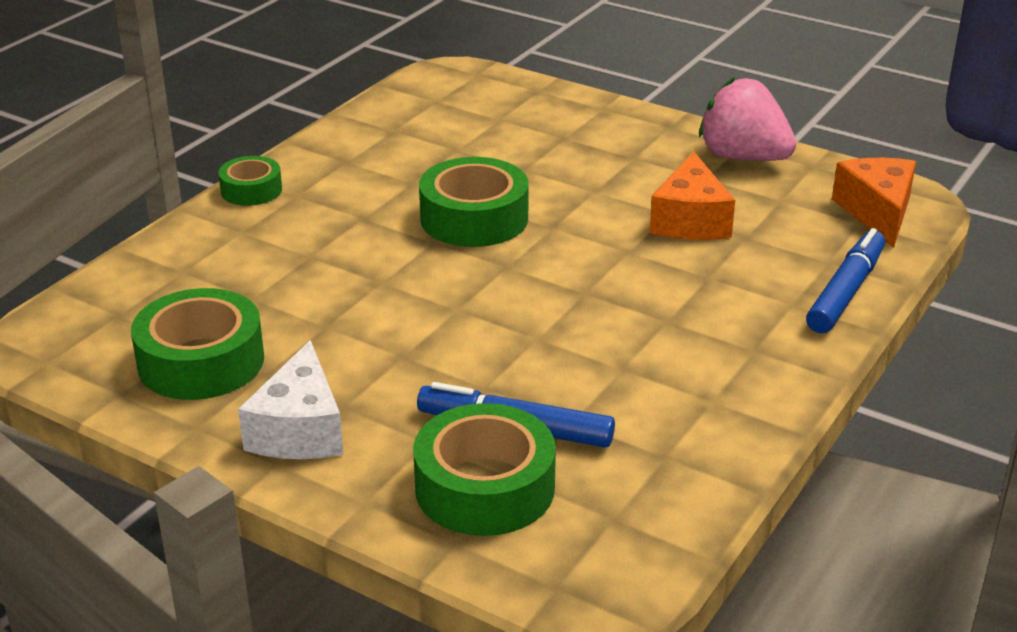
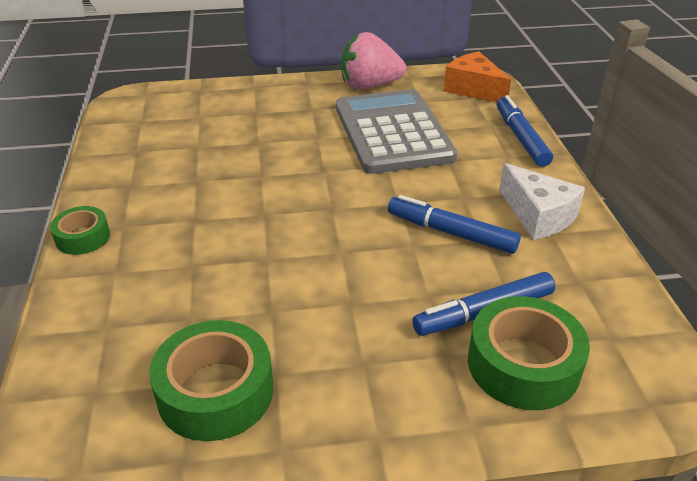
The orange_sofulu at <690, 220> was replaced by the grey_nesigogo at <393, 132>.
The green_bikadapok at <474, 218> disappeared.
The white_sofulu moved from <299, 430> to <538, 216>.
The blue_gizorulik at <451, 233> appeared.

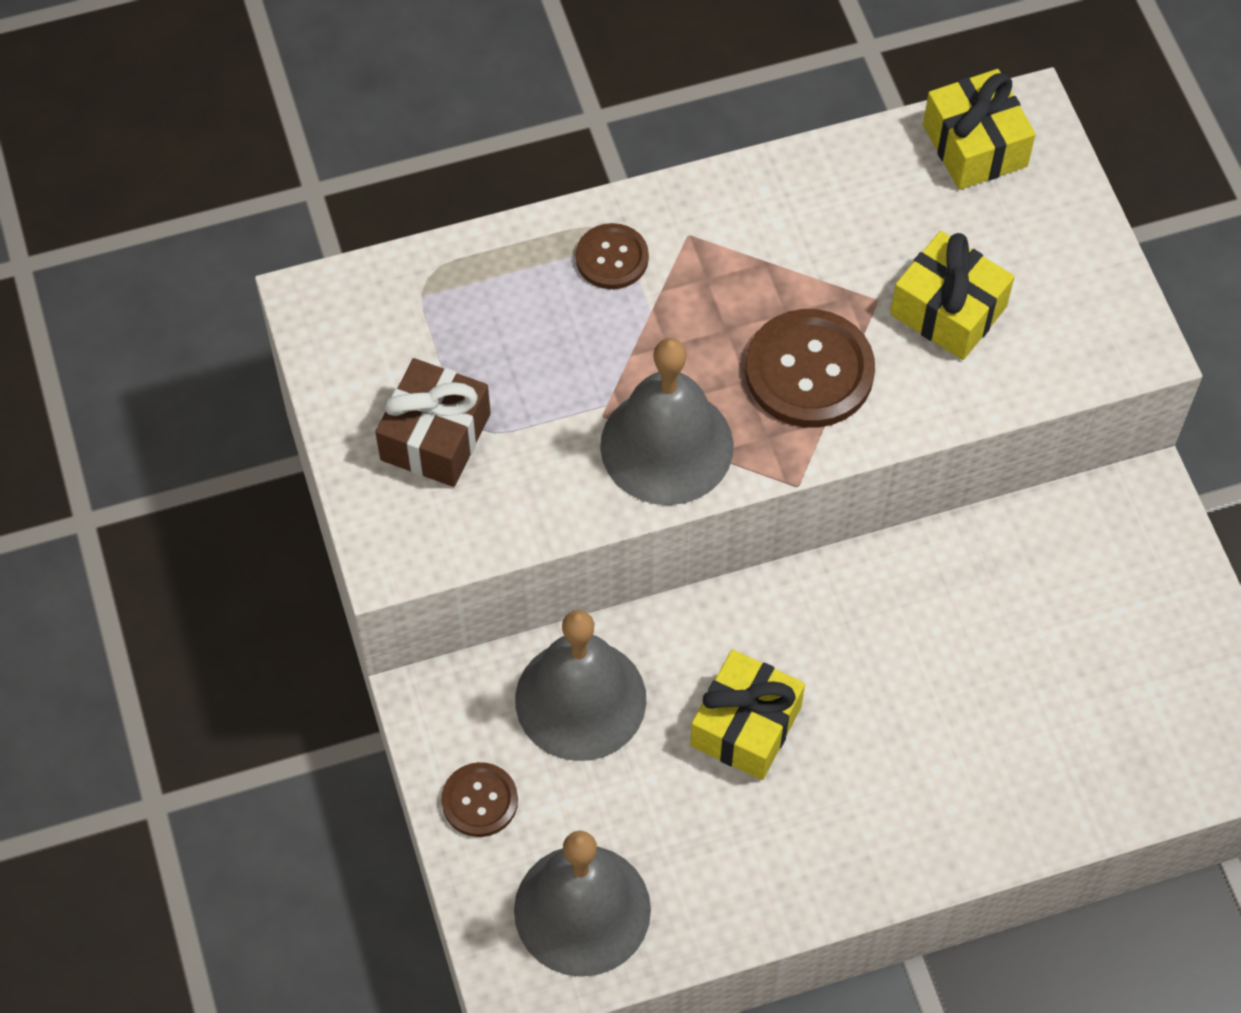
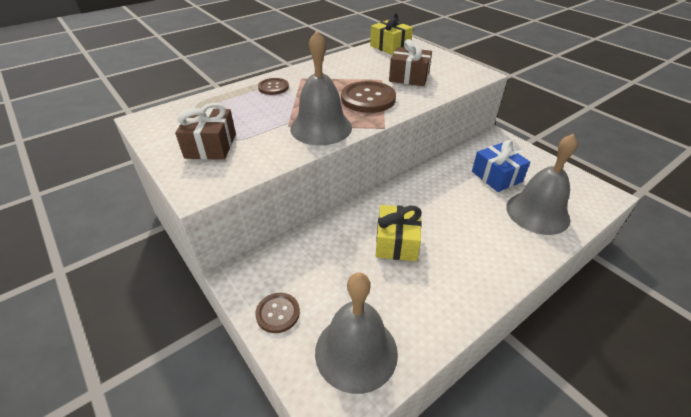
The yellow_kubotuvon at <948, 310> became the brown_kubotuvon at <409, 77>.
The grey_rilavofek moved from <580, 699> to <537, 212>.
The blue_kubotuvon at <496, 176> appeared.

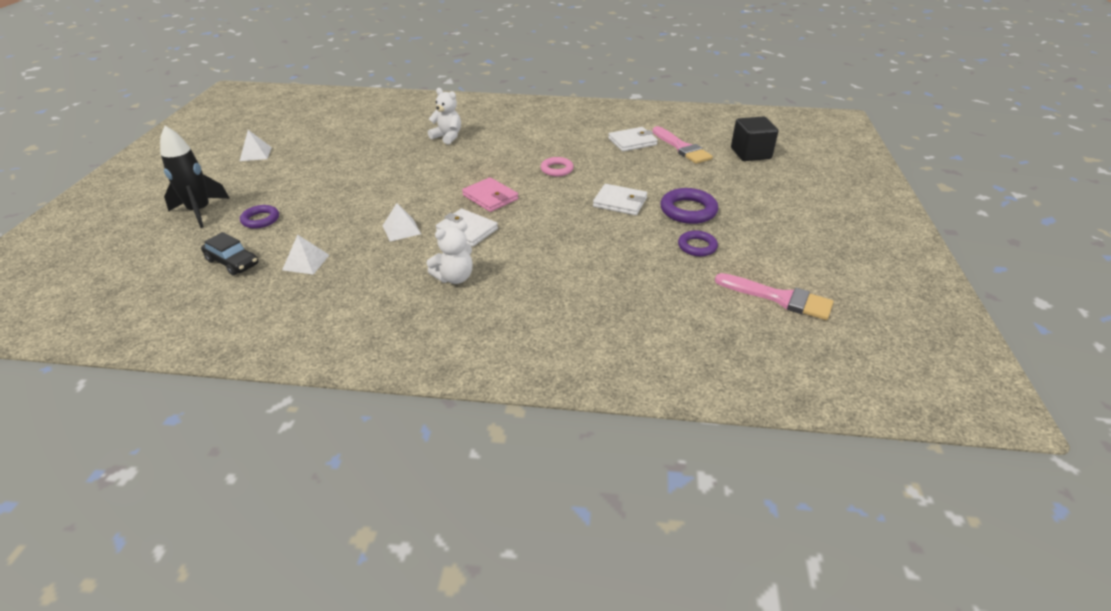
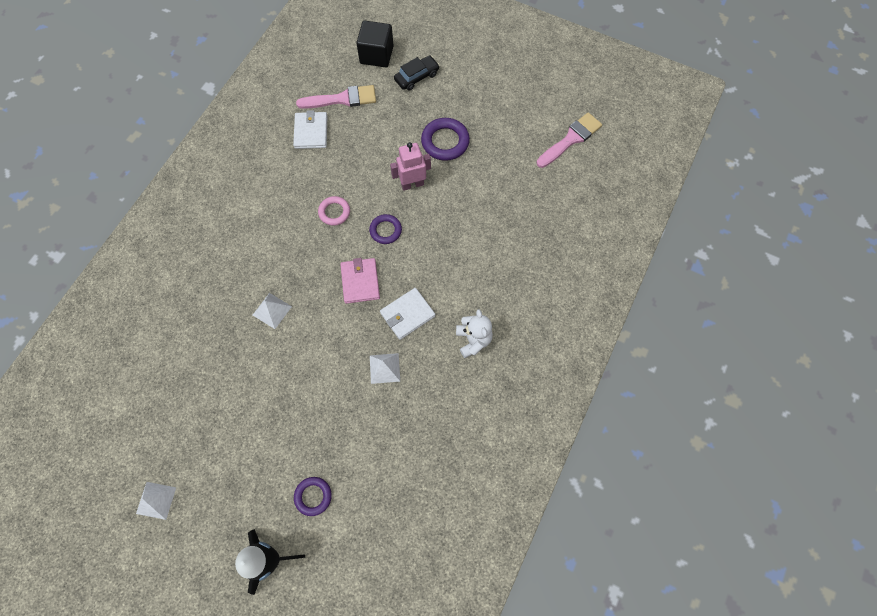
The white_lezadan at <447, 137> disappeared.
The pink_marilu at <490, 197> turned 75 degrees counterclockwise.
The white_marilu at <620, 202> was replaced by the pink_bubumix at <412, 184>.
The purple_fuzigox moved from <697, 246> to <385, 230>.
The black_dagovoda moved from <232, 262> to <417, 77>.
The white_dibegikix moved from <306, 262> to <272, 310>.

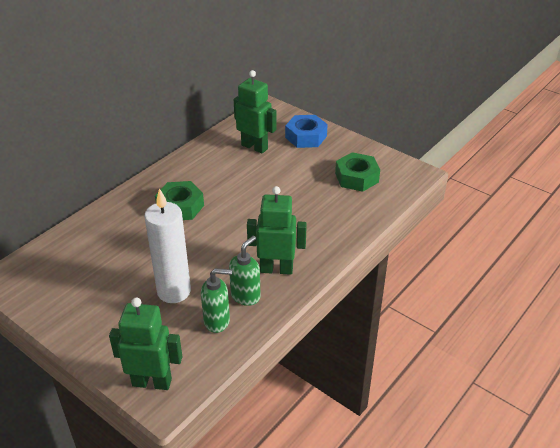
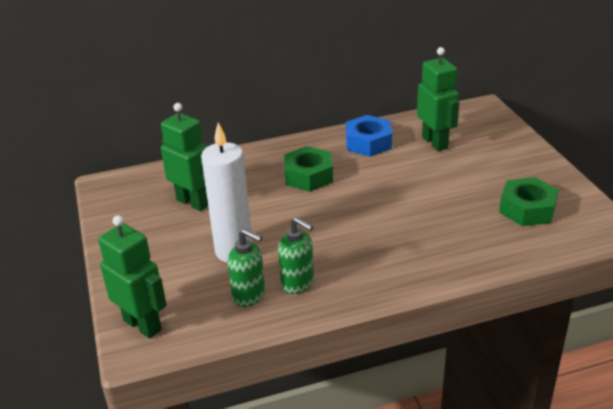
The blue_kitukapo moved from <306, 137> to <368, 142>.
The green_bubumix moved from <276, 269> to <193, 202>.
The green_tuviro at <246, 296> turned 60 degrees clockwise.

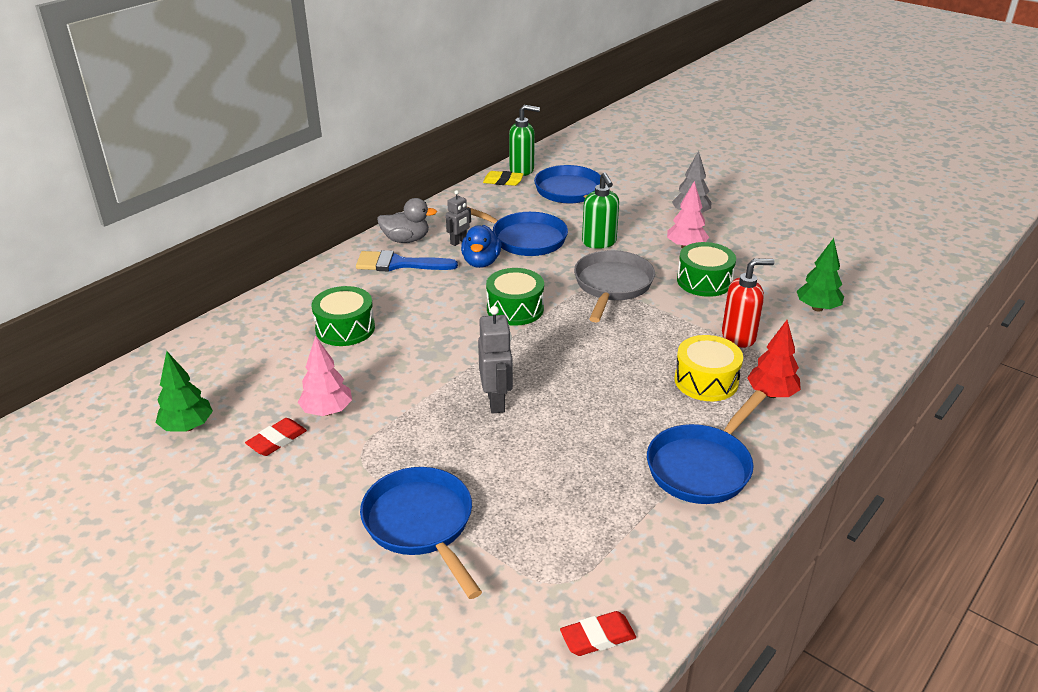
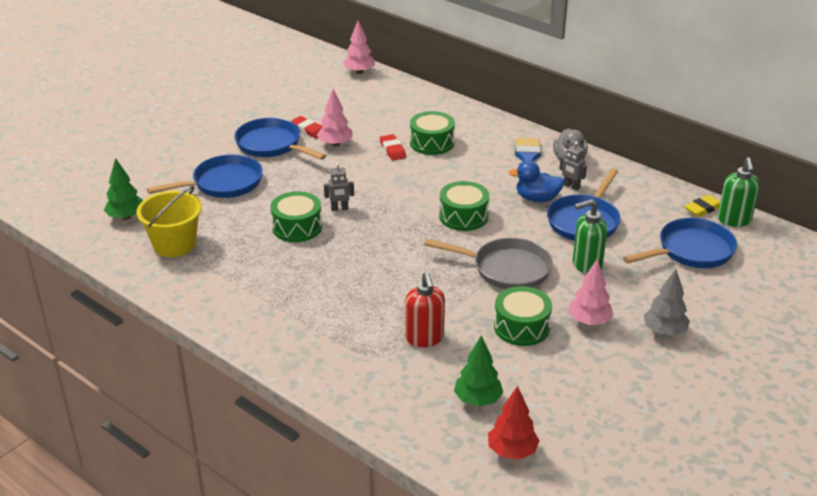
The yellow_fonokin at <503, 181> turned 45 degrees clockwise.
The grey_bubumix at <496, 402> changed to 0.63 times the size.
The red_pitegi moved from <771, 394> to <512, 451>.
The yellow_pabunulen at <706, 381> disappeared.
The green_pitegi moved from <187, 427> to <126, 217>.
The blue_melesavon moved from <702, 466> to <272, 145>.
The red_fonokin moved from <597, 637> to <392, 150>.
The pink_pitegi at <359, 72> appeared.
The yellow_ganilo at <174, 244> appeared.
The green_pabunulen at <297, 227> appeared.

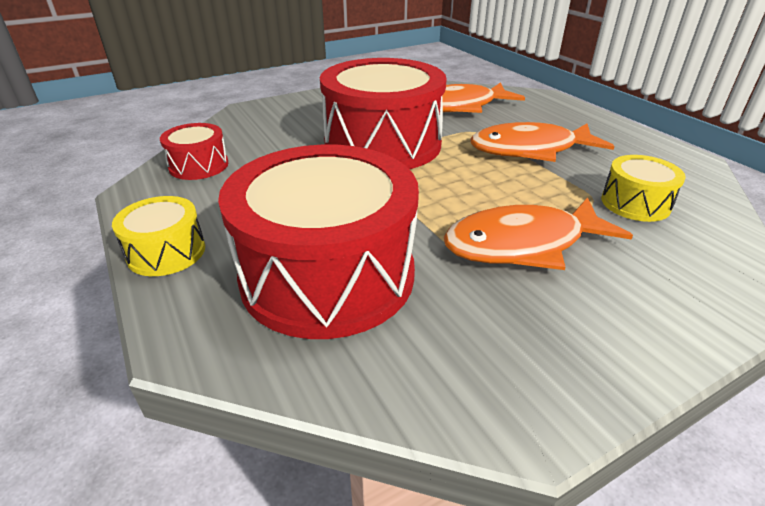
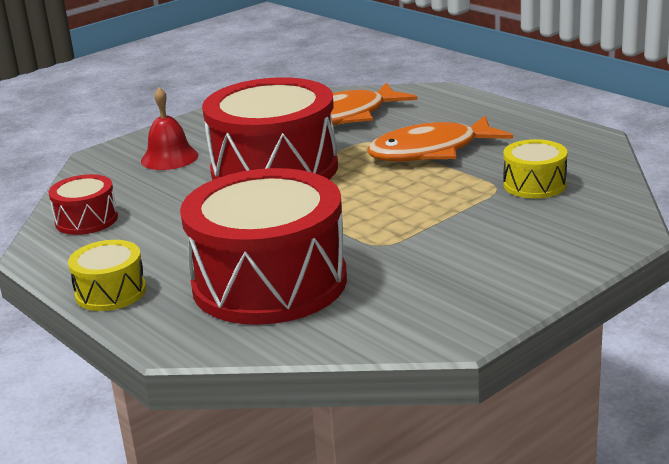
The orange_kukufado at <523, 244> disappeared.
The red_rilavofek at <169, 158> appeared.

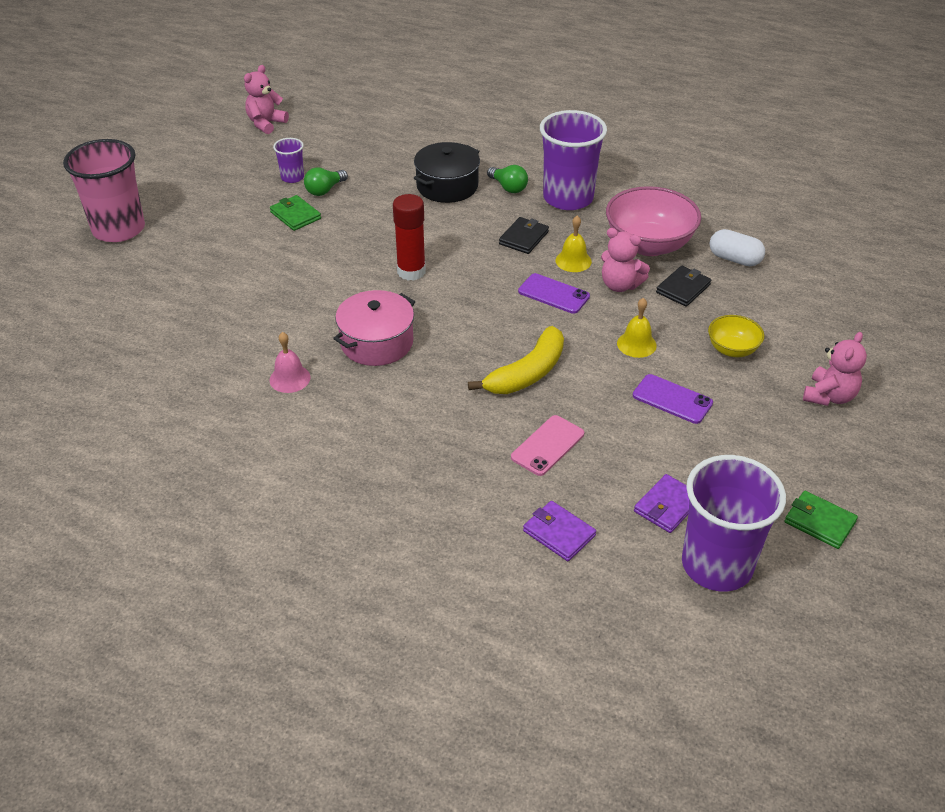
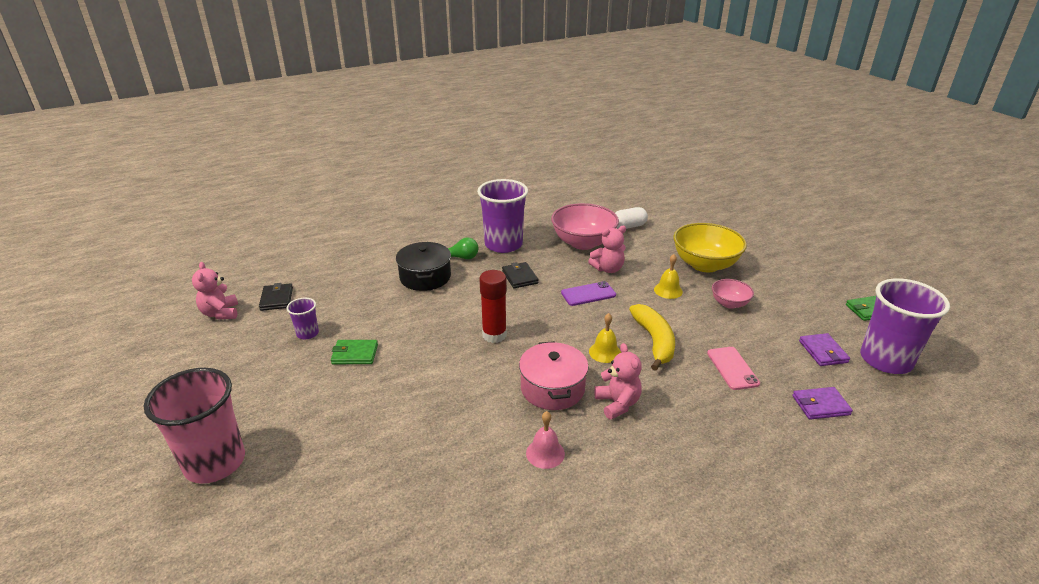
The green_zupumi at <325, 190> disappeared.
The yellow_rilavofek moved from <573, 261> to <605, 352>.
The black_marilu moved from <683, 288> to <277, 299>.
The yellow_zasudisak at <732, 349> changed to 1.89 times the size.
The pink_lezadan moved from <829, 396> to <617, 404>.
The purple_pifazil at <672, 399> was replaced by the pink_zasudisak at <729, 303>.

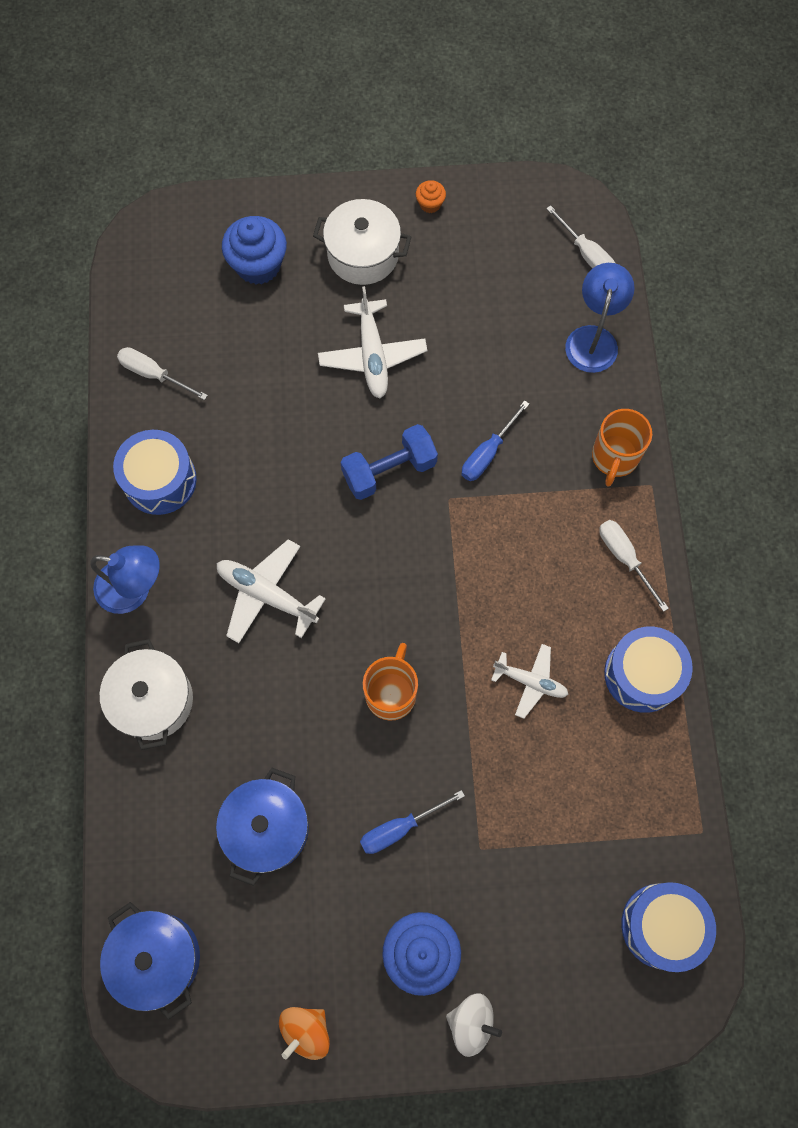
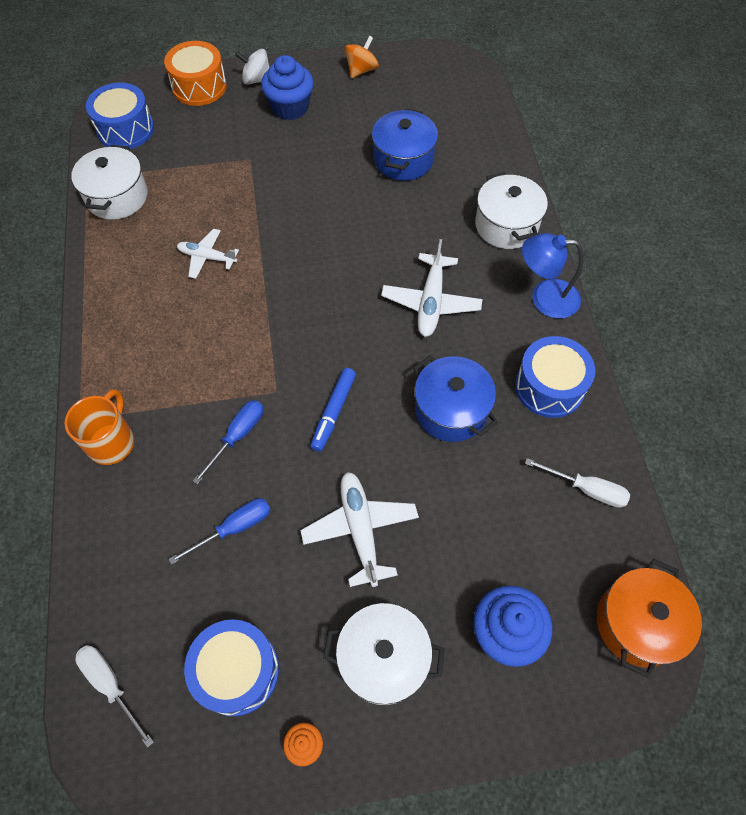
The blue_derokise at <593, 338> disappeared.
The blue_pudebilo at <389, 470> was replaced by the blue_gizorulik at <333, 412>.
The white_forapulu at <624, 558> disappeared.
The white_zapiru at <267, 595> turned 75 degrees clockwise.
The blue_pabunulen moved from <642, 674> to <237, 671>.
The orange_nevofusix at <391, 693> disappeared.
The blue_forapulu moved from <400, 828> to <234, 528>.
The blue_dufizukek moved from <157, 958> to <451, 410>.
The orange_pabunulen at <199, 86> appeared.
The white_dufizukek at <117, 197> appeared.
The orange_dufizukek at <637, 623> appeared.

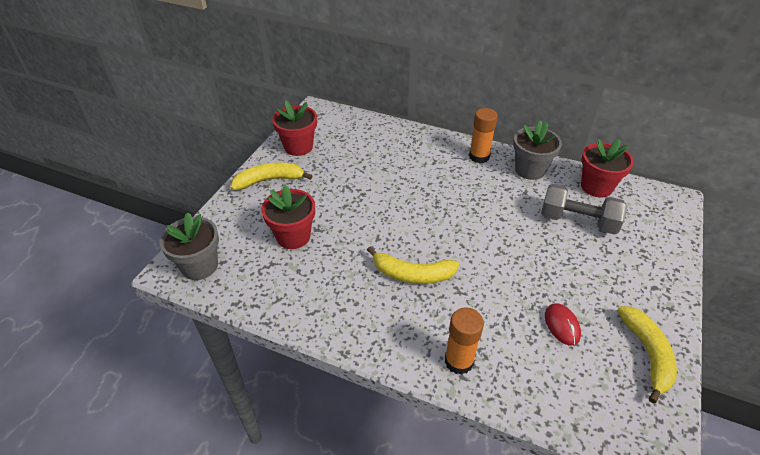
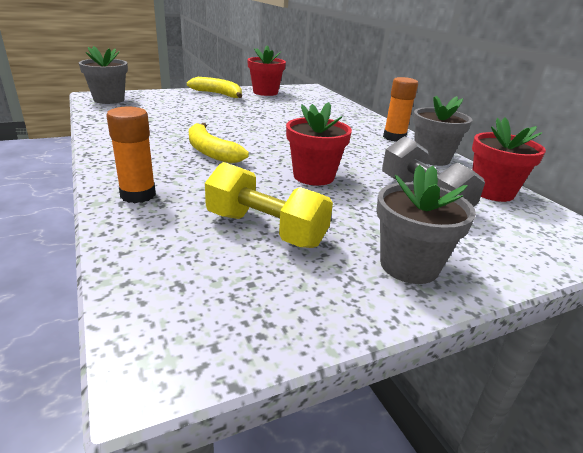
The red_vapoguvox moved from <293, 236> to <313, 176>.
The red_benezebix at <562, 325> was replaced by the yellow_pudebilo at <265, 229>.
The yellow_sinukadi at <647, 354> disappeared.
The grey_vapoguvox at <409, 265> appeared.

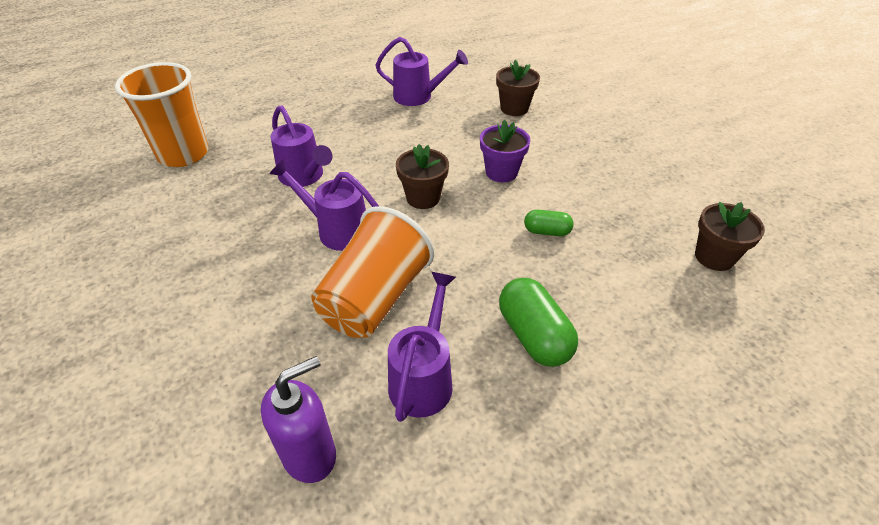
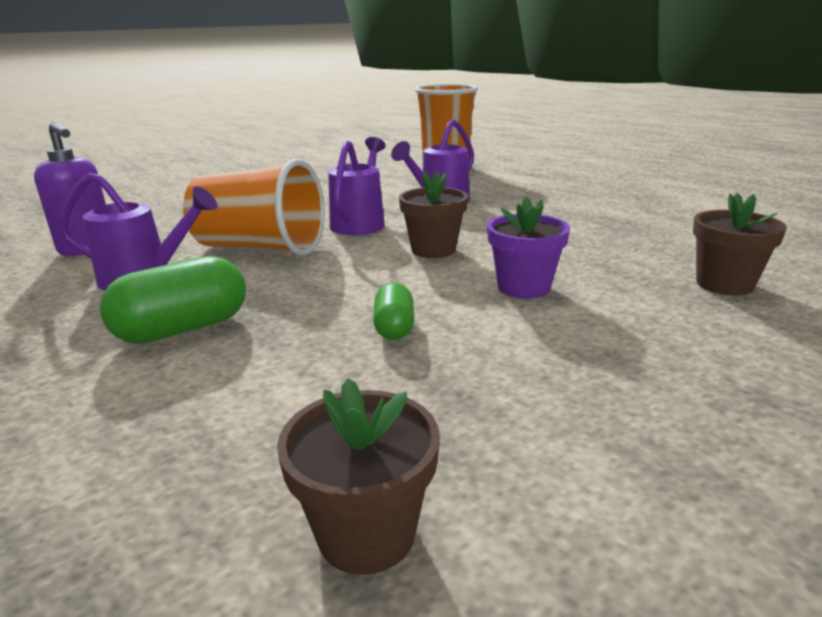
The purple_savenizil at <418, 97> disappeared.

